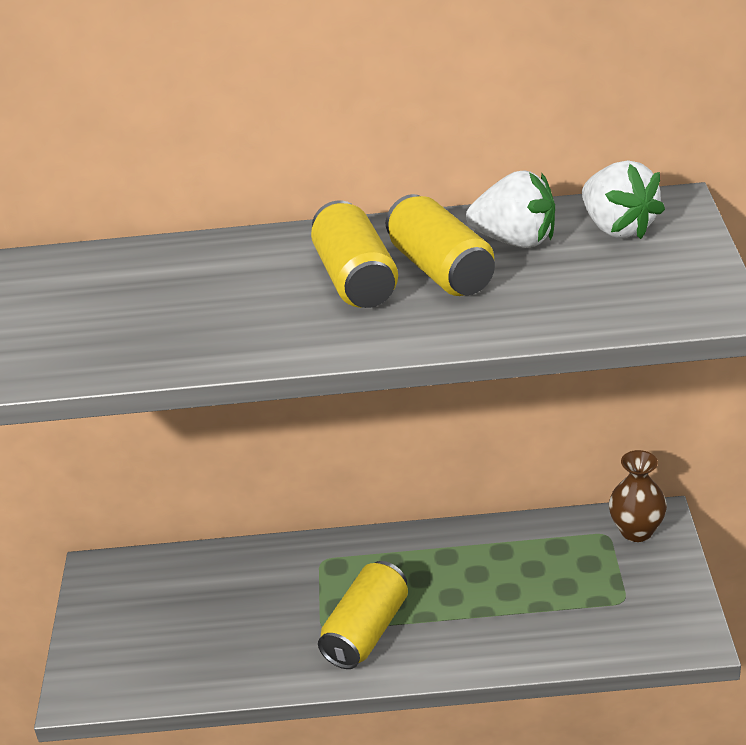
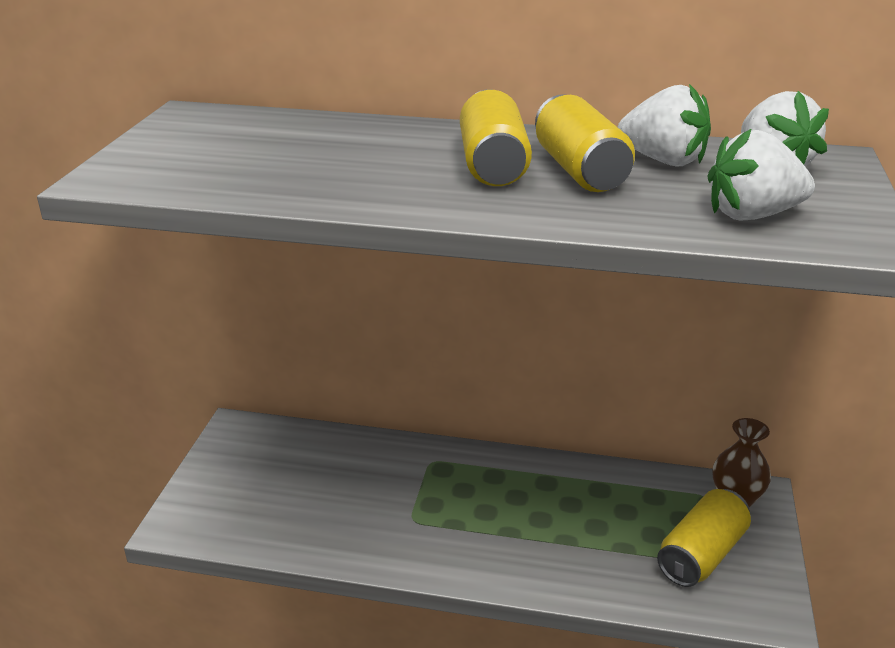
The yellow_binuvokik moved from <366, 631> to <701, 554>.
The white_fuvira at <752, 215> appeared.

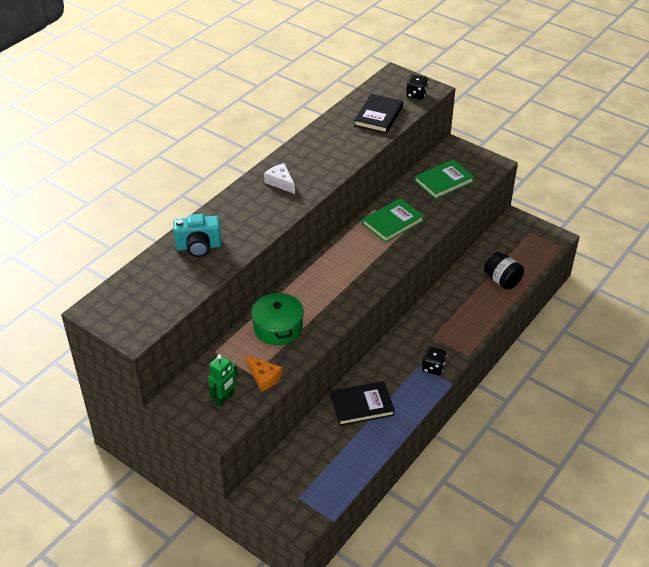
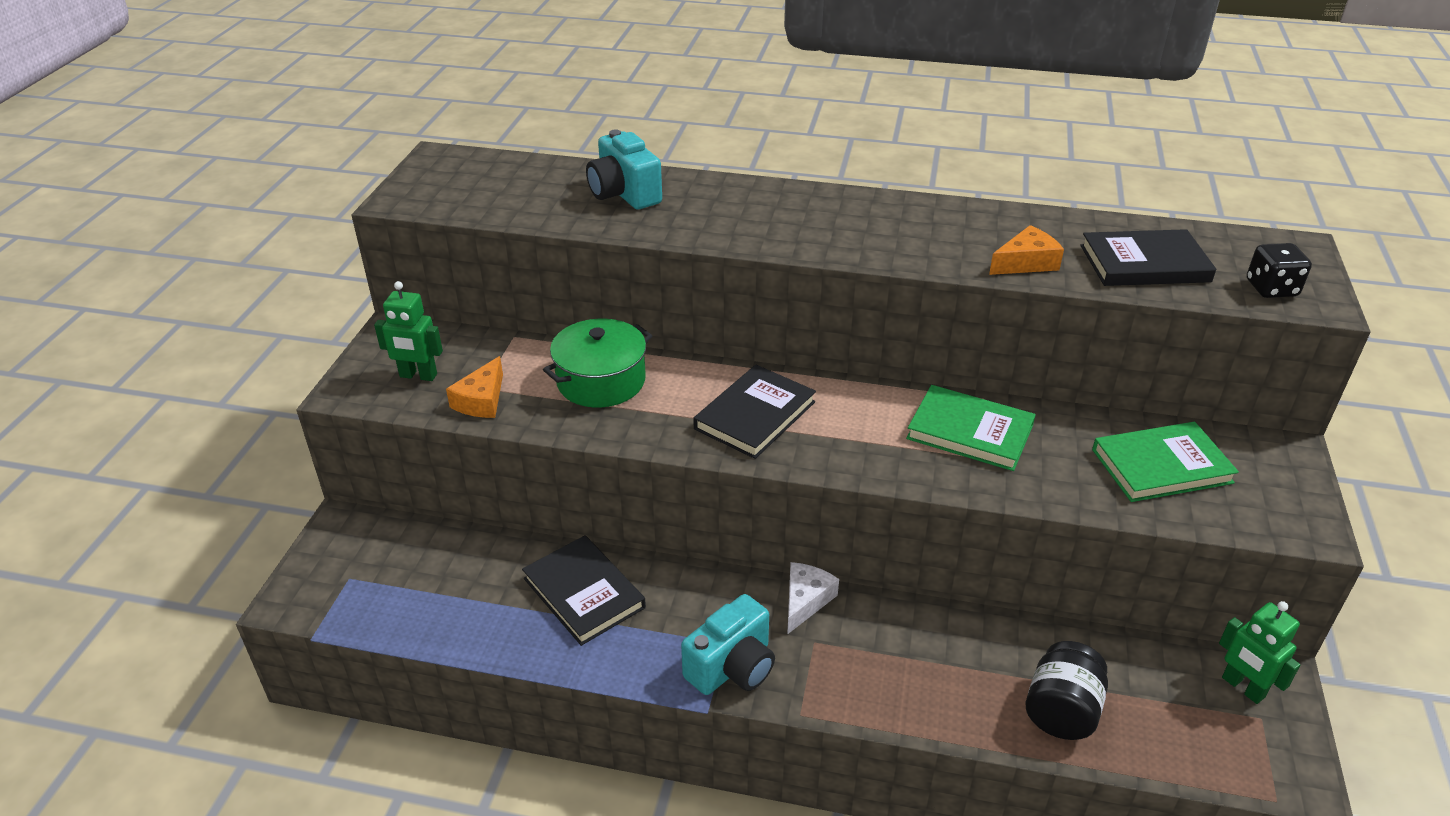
The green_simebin at <444, 181> turned 45 degrees counterclockwise.
The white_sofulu moved from <280, 182> to <805, 600>.
The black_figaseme at <433, 367> was replaced by the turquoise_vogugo at <732, 667>.
The orange_sofulu at <1026, 263> appeared.
The black_simebin at <755, 415> appeared.
The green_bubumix at <1242, 687> appeared.

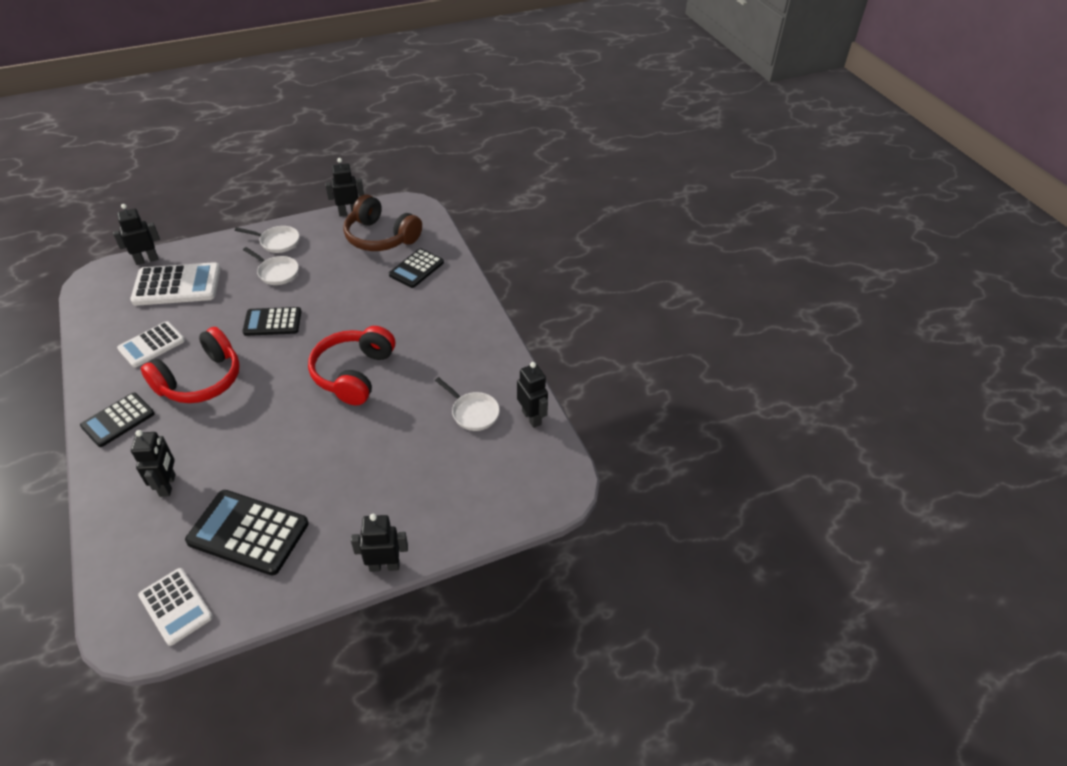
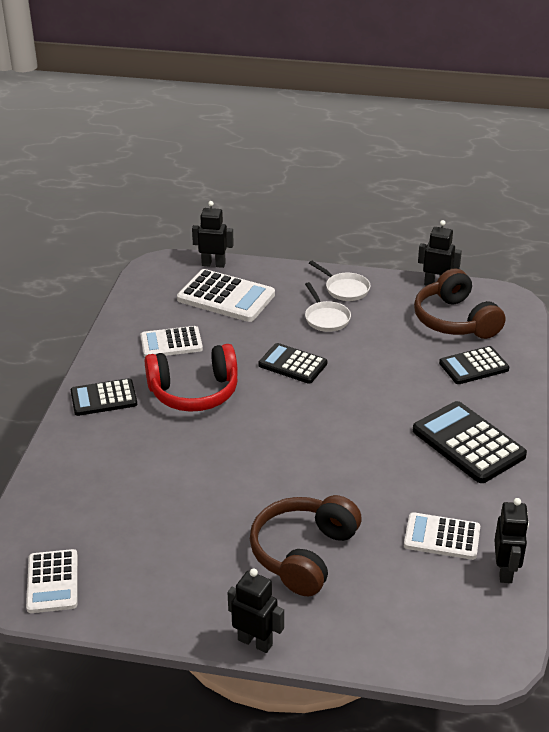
The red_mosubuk at <354, 373> disappeared.
The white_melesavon at <473, 412> was replaced by the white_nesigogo at <442, 537>.
The black_bubumix at <168, 485> disappeared.
The black_nesigogo moved from <248, 532> to <468, 443>.
The brown_mosubuk at <303, 554> appeared.

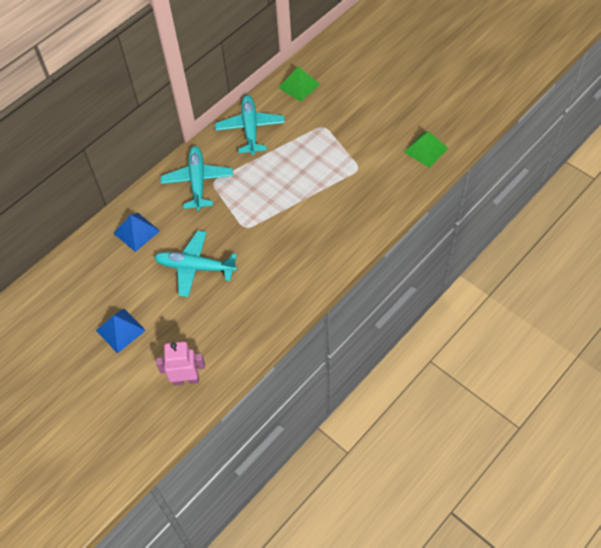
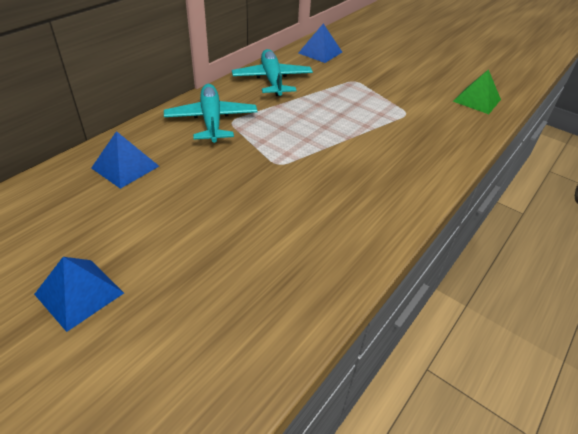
The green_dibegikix at <299, 86> became the blue_dibegikix at <320, 52>.
The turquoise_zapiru at <195, 267> disappeared.
The pink_bubumix at <186, 379> disappeared.

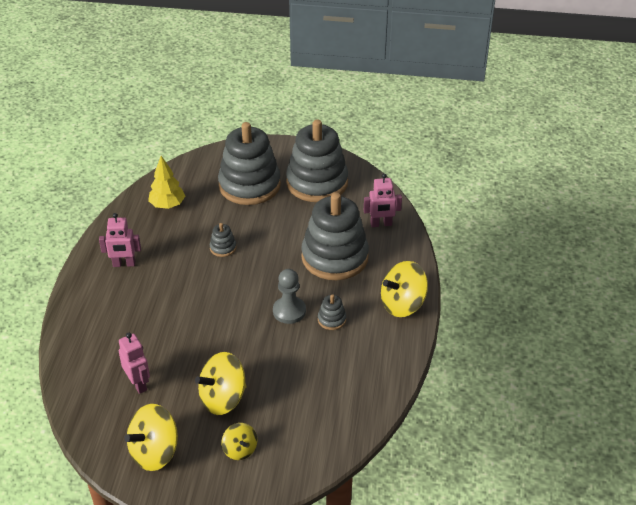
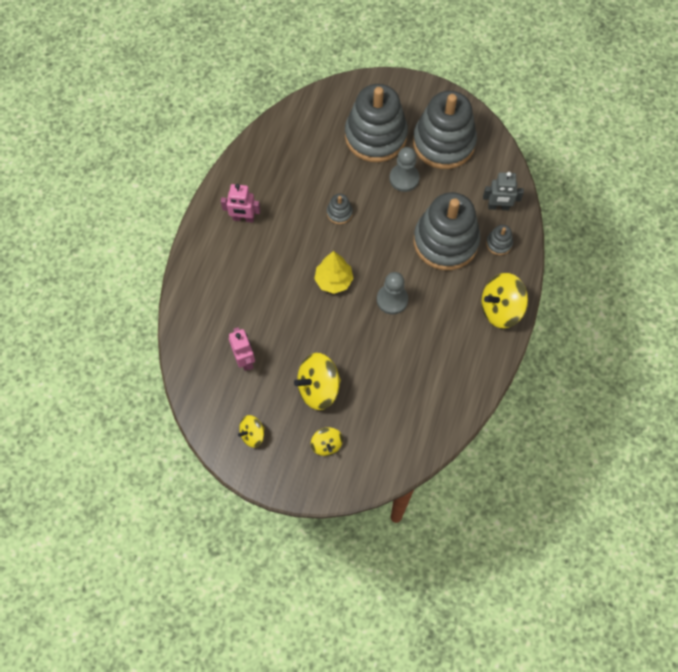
The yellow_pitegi moved from <167, 205> to <333, 280>.
The pink_bubumix at <381, 224> became the grey_bubumix at <498, 207>.
The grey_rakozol moved from <331, 319> to <499, 243>.
The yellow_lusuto at <154, 452> changed to 0.57 times the size.
The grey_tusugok at <404, 178> appeared.

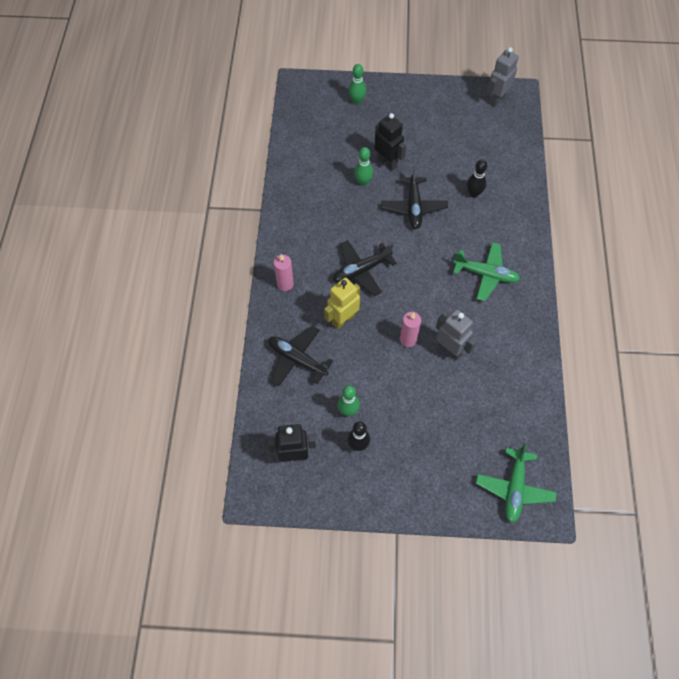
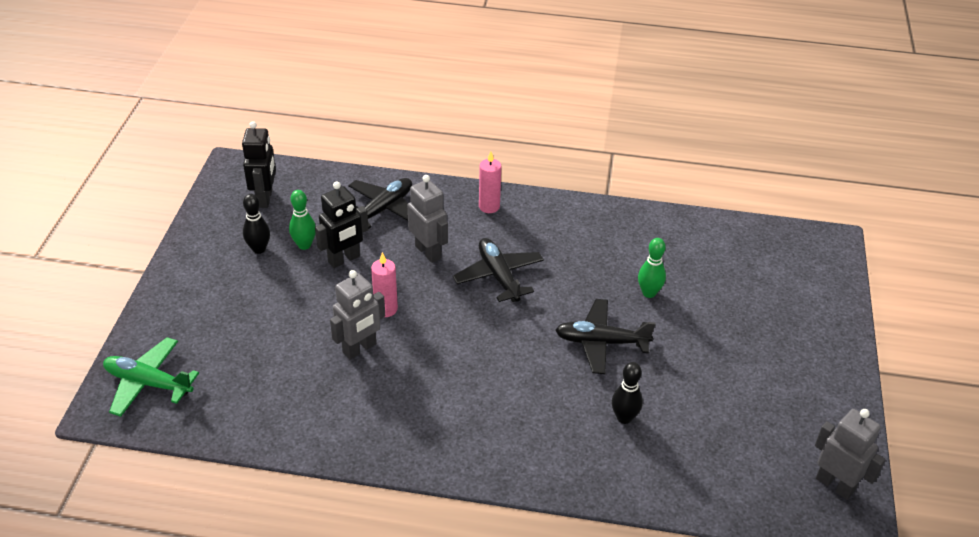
The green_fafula at <357, 101> disappeared.
The black_bubumix moved from <387, 162> to <344, 259>.
The green_zapiru at <485, 274> disappeared.
The yellow_bubumix at <343, 319> became the grey_bubumix at <428, 252>.

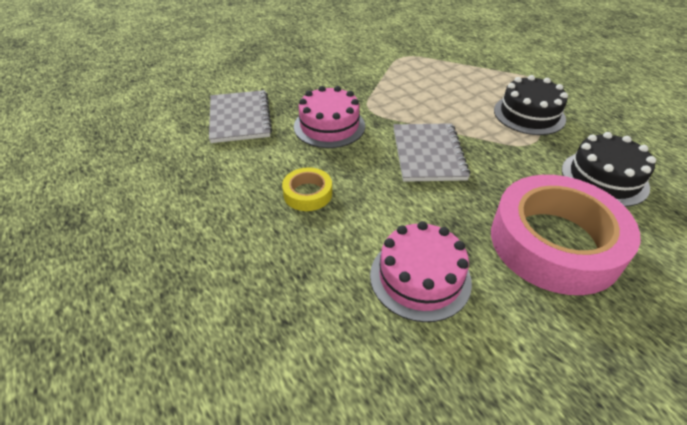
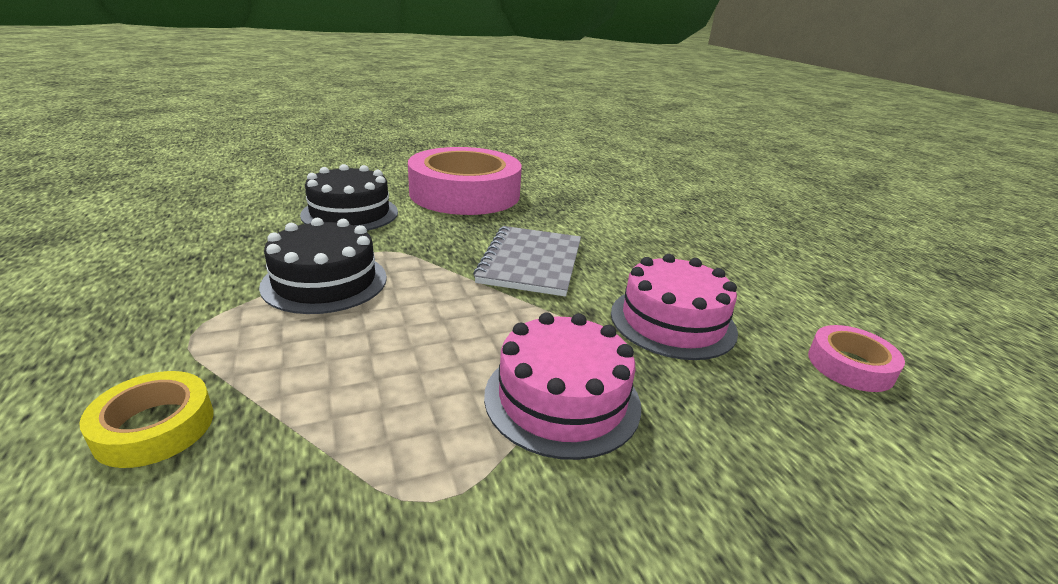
The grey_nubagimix at <240, 118> was replaced by the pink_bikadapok at <850, 365>.
The yellow_bikadapok moved from <307, 193> to <154, 427>.
The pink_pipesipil moved from <420, 278> to <562, 399>.

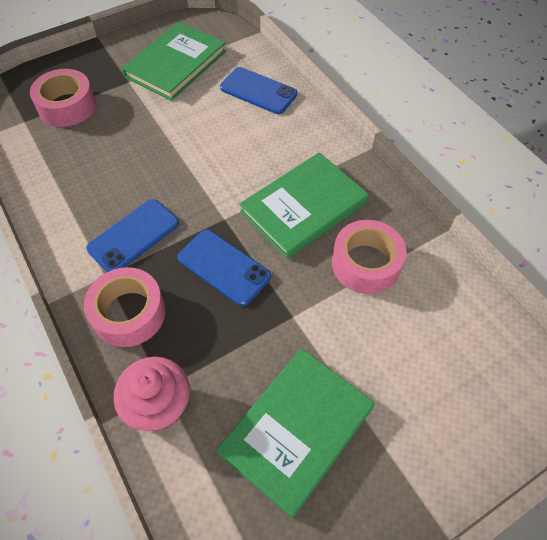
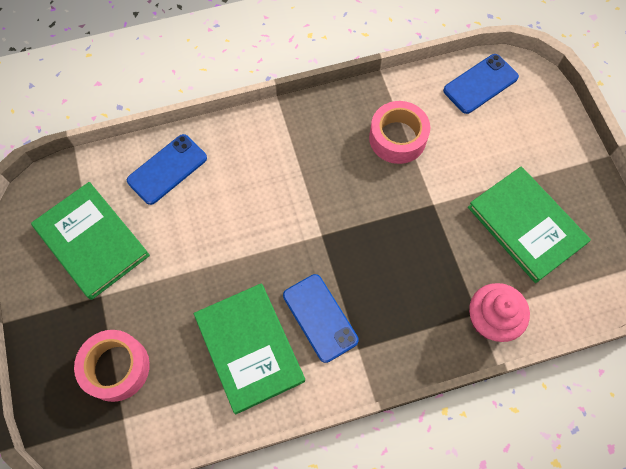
The green_simebin moved from <304, 207> to <249, 348>.
The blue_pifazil moved from <224, 267> to <480, 84>.
The pink_bikadapok at <129, 313> disappeared.

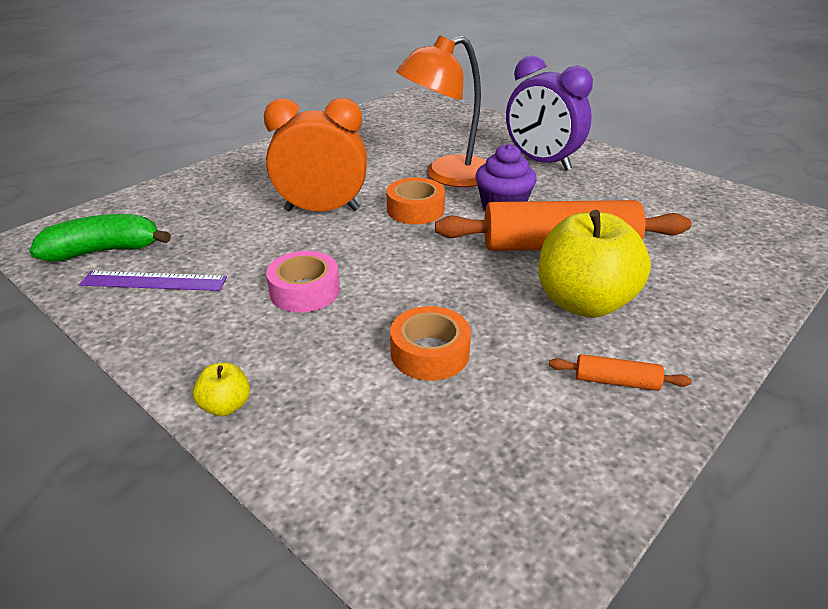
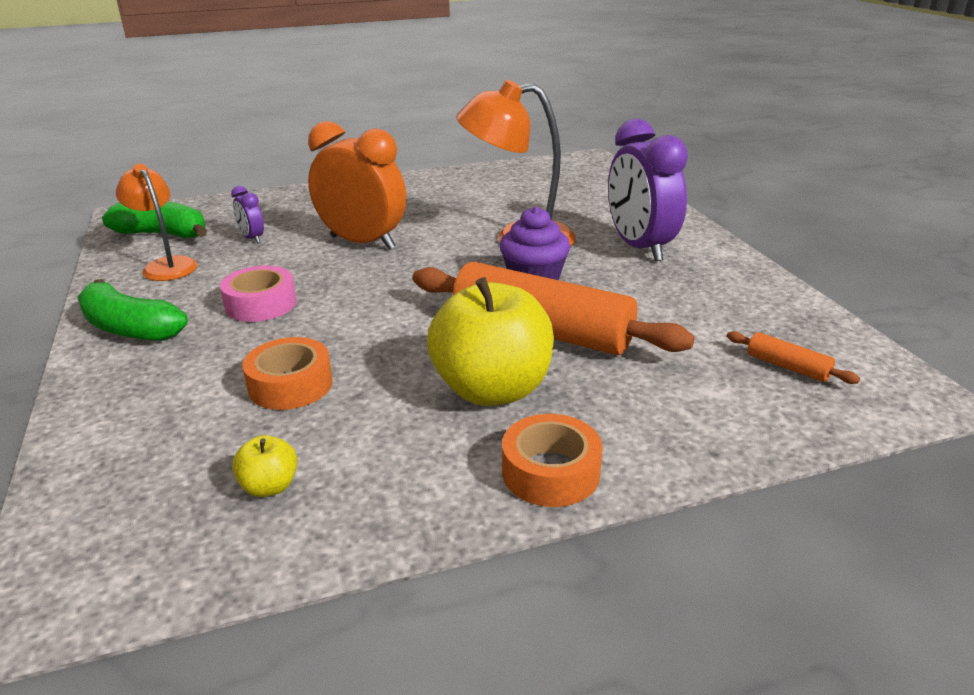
The orange_bikadapok moved from <415, 210> to <550, 472>.
The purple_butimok at <154, 281> was replaced by the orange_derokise at <166, 265>.
The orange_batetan moved from <616, 381> to <787, 367>.
The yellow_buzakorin moved from <226, 406> to <269, 486>.
The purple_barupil at <252, 238> appeared.
The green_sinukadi at <130, 328> appeared.

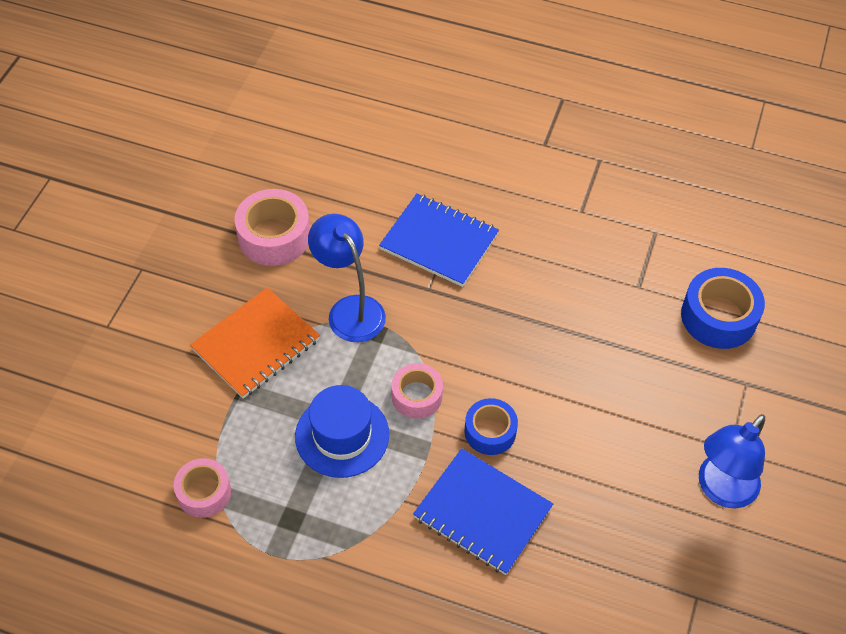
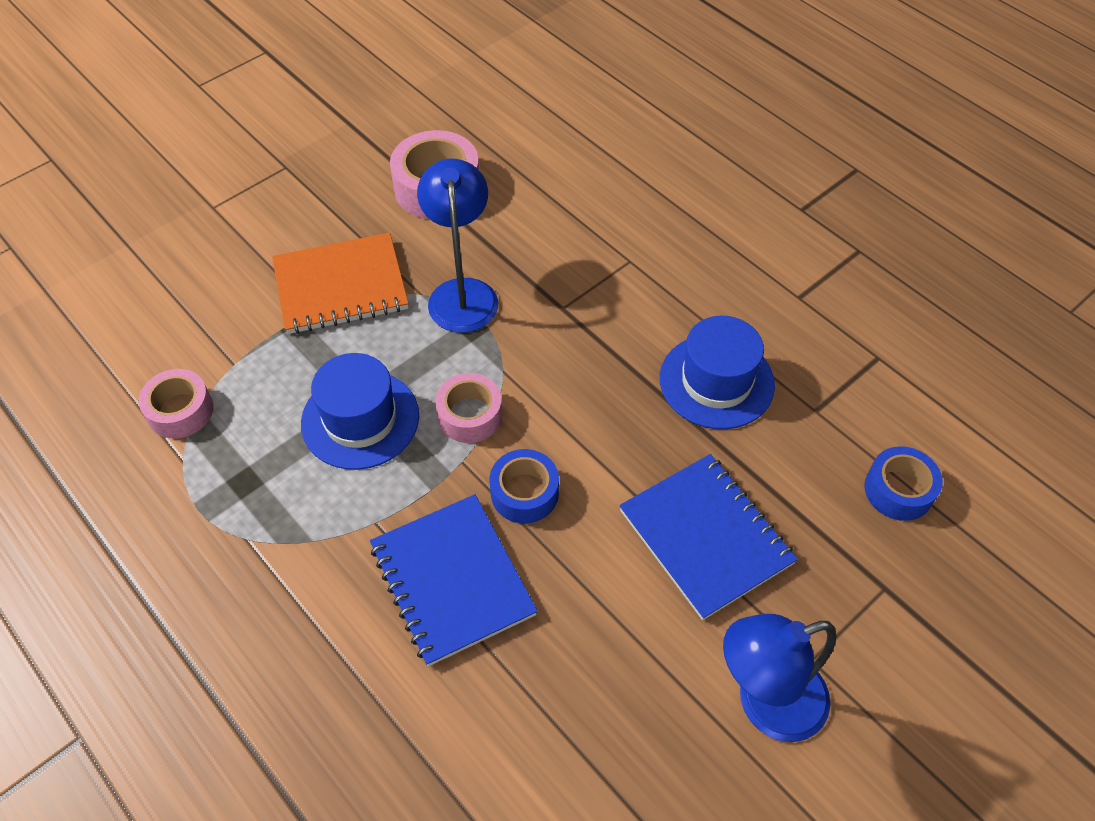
The blue_nubagimix moved from <439, 242> to <705, 537>.
The blue_bikadapok at <718, 317> changed to 0.64 times the size.
The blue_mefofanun at <716, 381> appeared.

